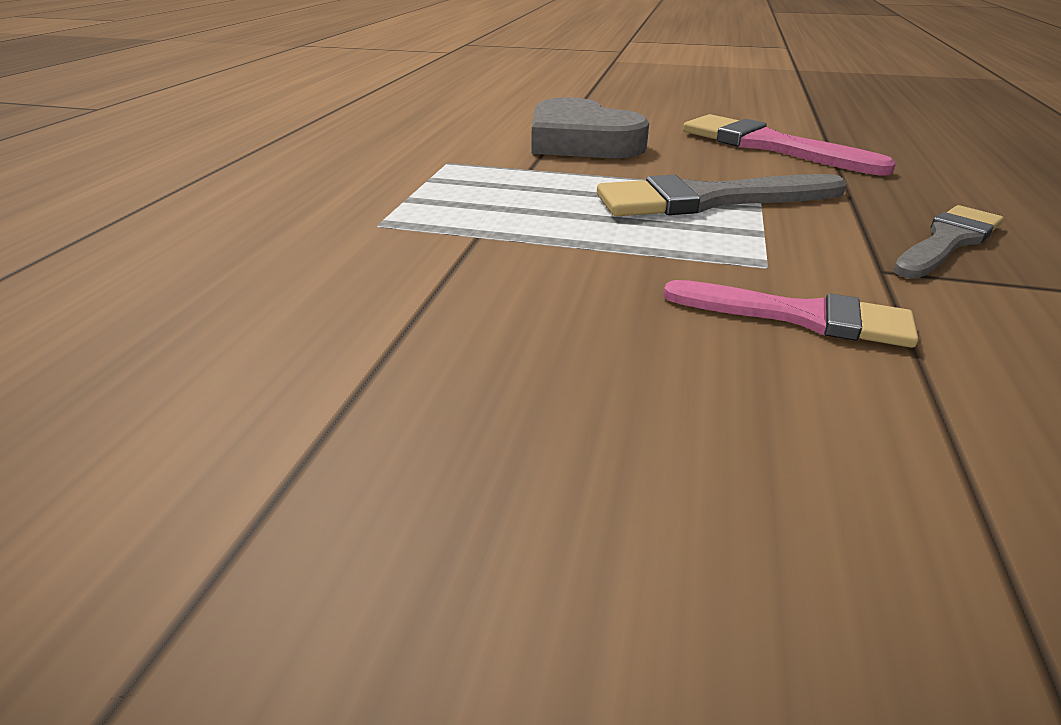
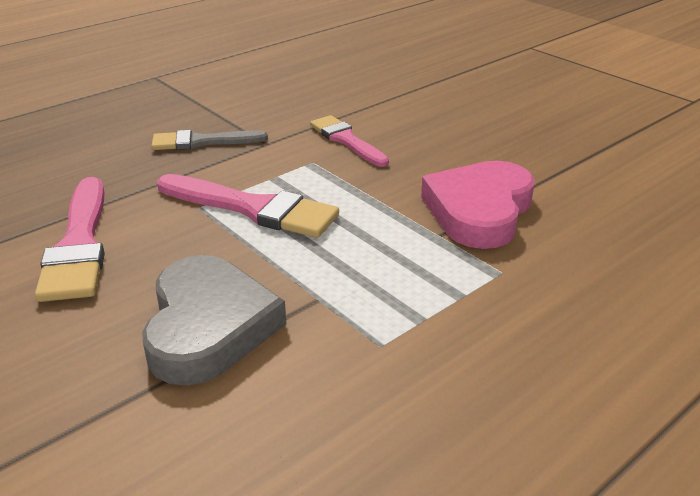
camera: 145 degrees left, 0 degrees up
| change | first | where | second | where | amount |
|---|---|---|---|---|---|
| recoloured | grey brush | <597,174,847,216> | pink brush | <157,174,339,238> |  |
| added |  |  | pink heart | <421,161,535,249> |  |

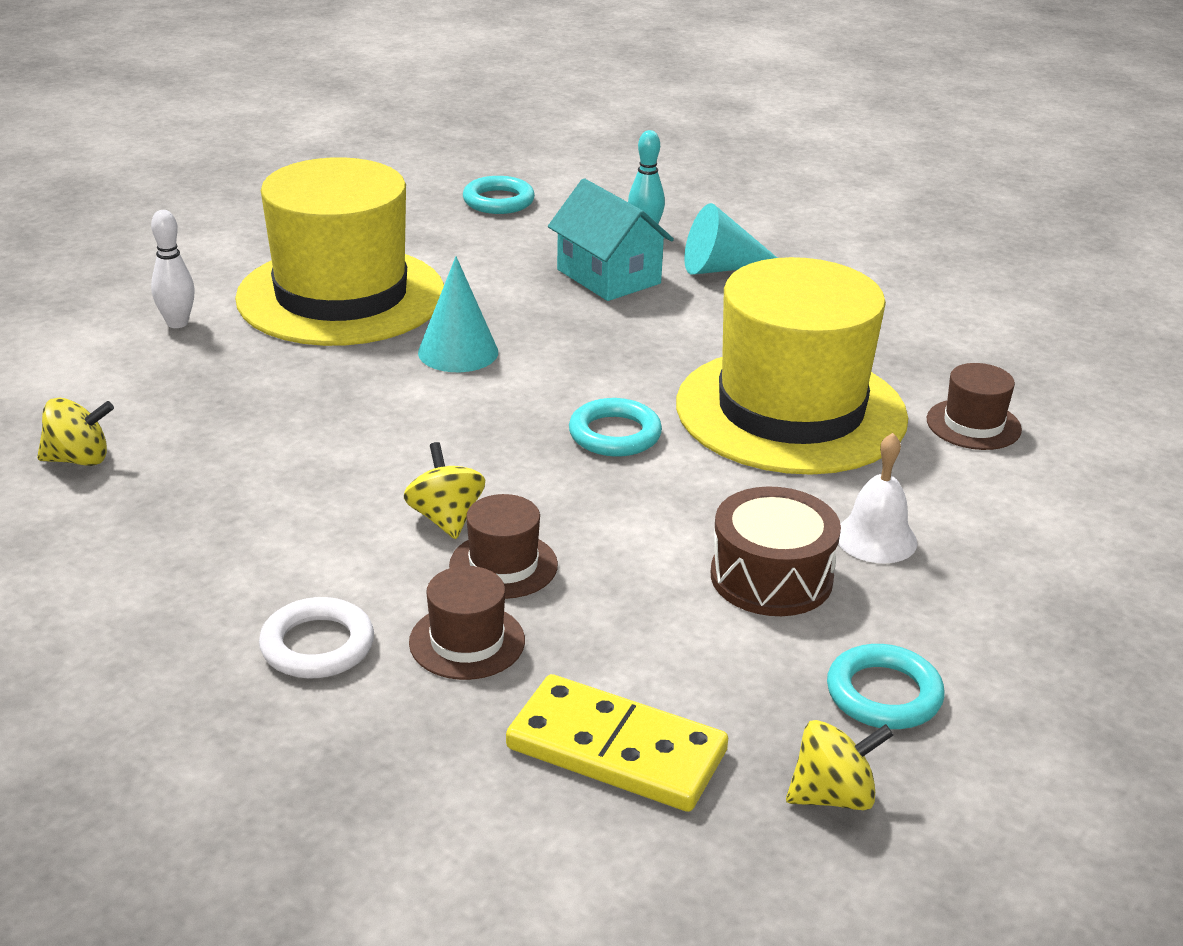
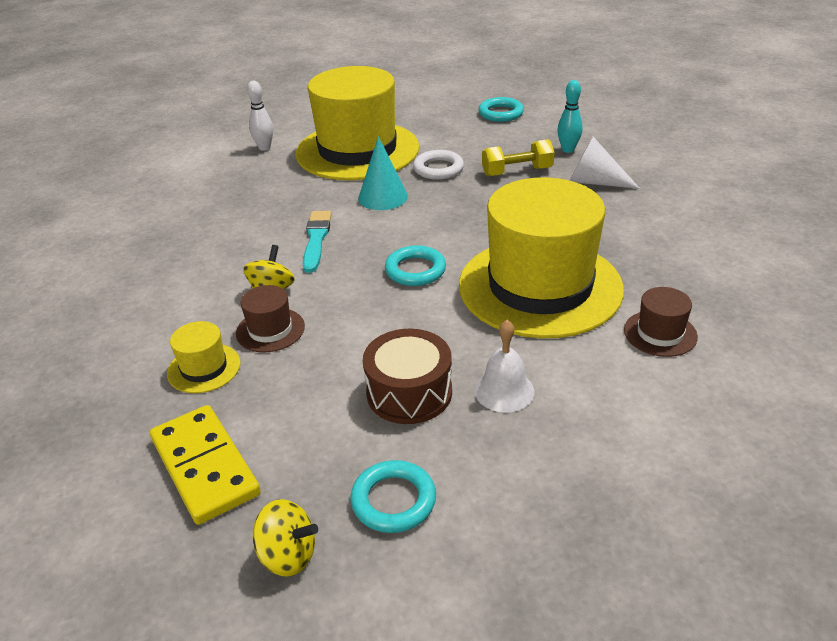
camera: 35 degrees right, 5 degrees up
| change | first | where | second | where | amount |
|---|---|---|---|---|---|
| replaced | turquoise house | <548,178,674,301> | yellow dumbbell | <482,139,555,176> |  |
| recoloured | turquoise cone | <684,203,777,275> | white cone | <569,137,640,189> |  |
| removed | yellow spinning top | <37,397,114,466> |  |  |  |
| recoloured | brown hat | <409,566,525,680> | yellow hat | <167,321,241,393> |  |
| moved | white ring | <259,597,374,678> |  | <413,150,464,180> |  |
| added |  |  | turquoise brush | <303,211,332,273> |  |

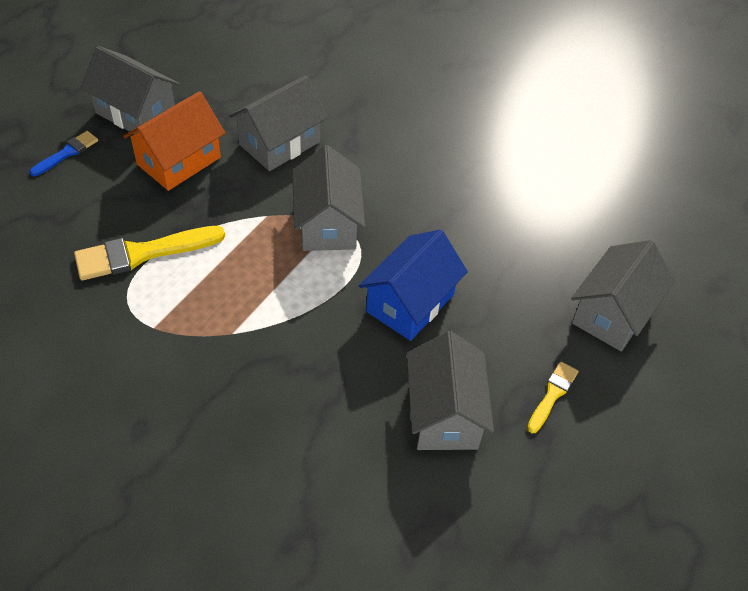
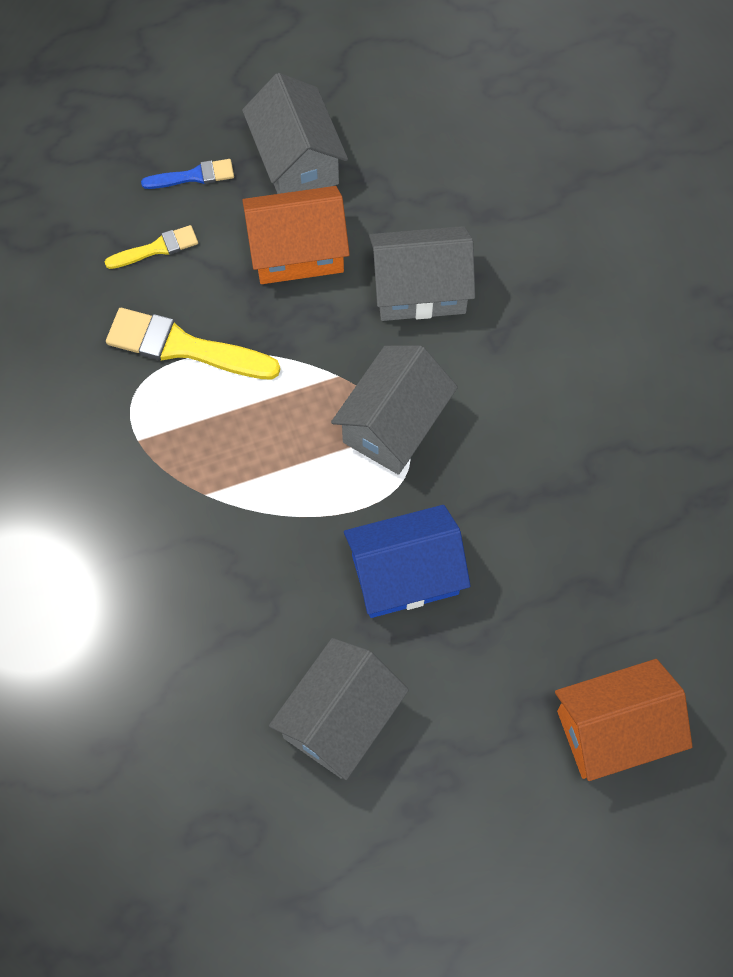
camera: 40 degrees right, 15 degrees up
| change | first | where | second | where | amount |
|---|---|---|---|---|---|
| recoloured | grey house | <571,240,675,351> | orange house | <555,659,693,781> |  |
| moved | yellow brush | <527,361,579,433> |  | <105,225,198,269> |  |

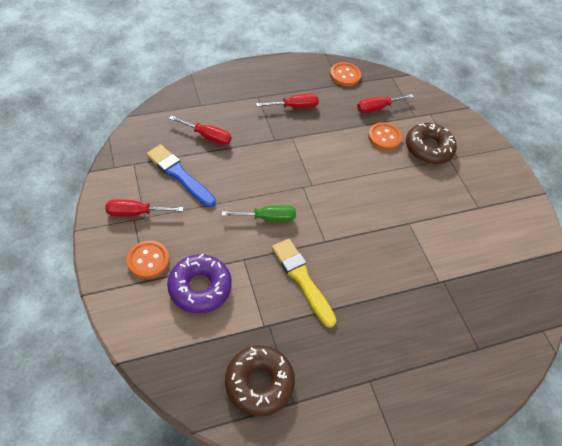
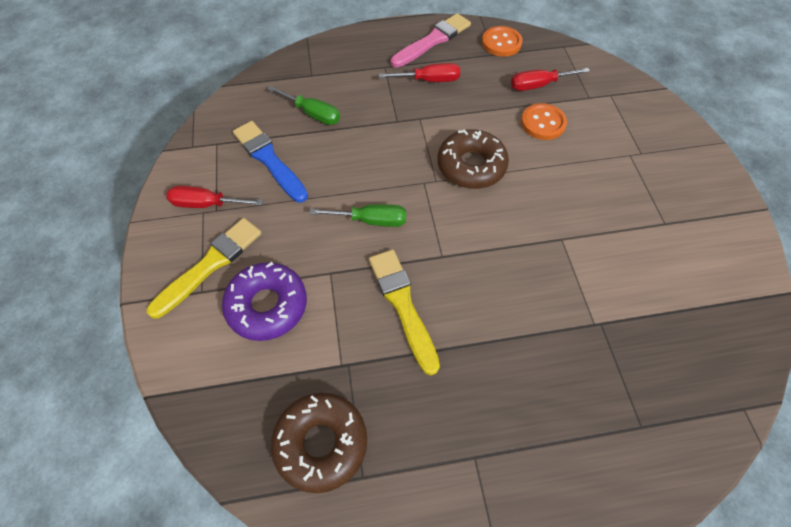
camera: 15 degrees right, 5 degrees up
| change | first | where | second | where | amount |
|---|---|---|---|---|---|
| recoloured | red screwdriver | <169,116,231,145> | green screwdriver | <268,86,340,125> |  |
| moved | brown donut | <406,123,457,164> |  | <437,129,509,189> |  |
| replaced | orange button | <127,240,169,279> | yellow brush | <147,218,262,318> |  |
| added |  |  | pink brush | <391,13,471,68> |  |

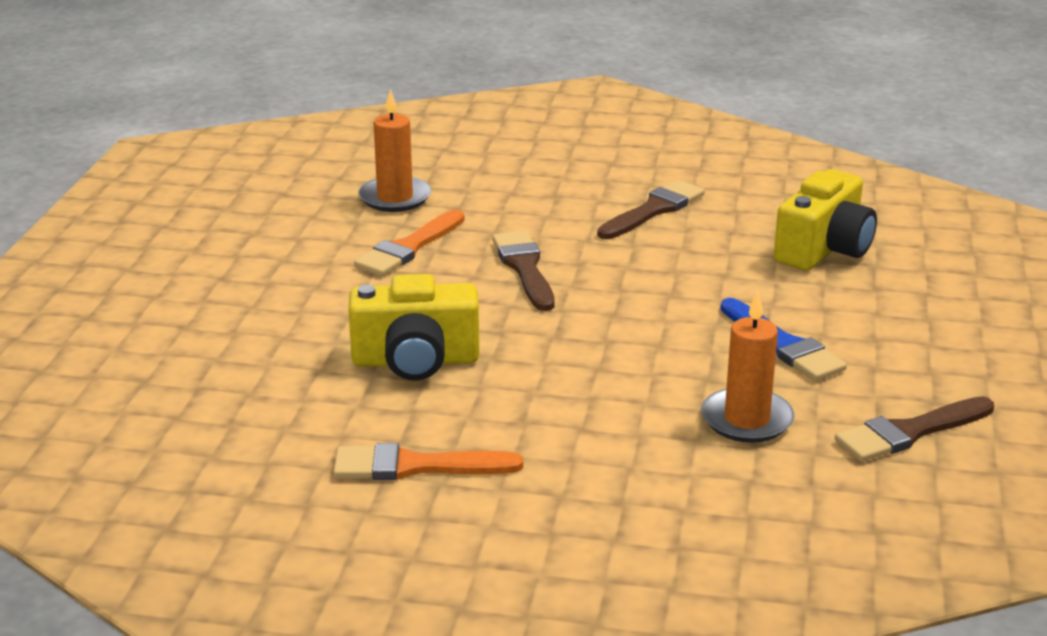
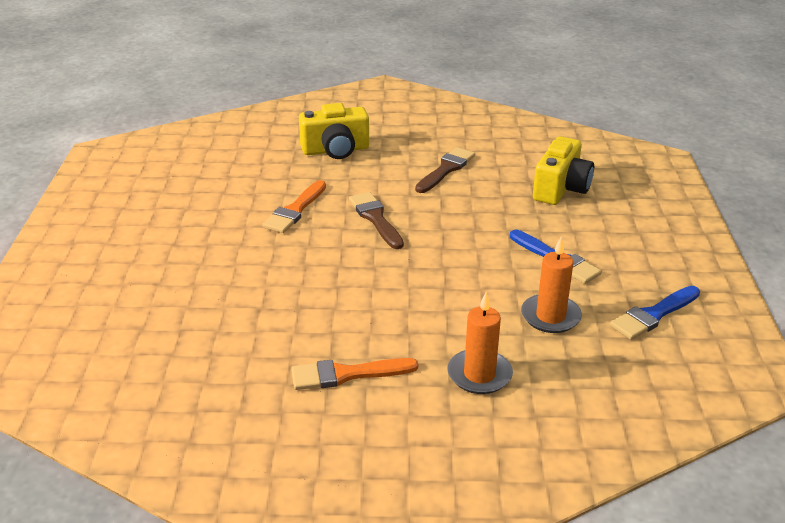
camera: 10 degrees left, 5 degrees up
| change | first | where | second | where | amount |
|---|---|---|---|---|---|
| moved | orange candle | <358,89,431,212> |  | <448,292,513,394> |  |
| moved | yellow camera | <349,274,479,380> |  | <299,103,369,159> |  |
| recoloured | brown brush | <834,396,994,462> | blue brush | <610,286,700,340> |  |

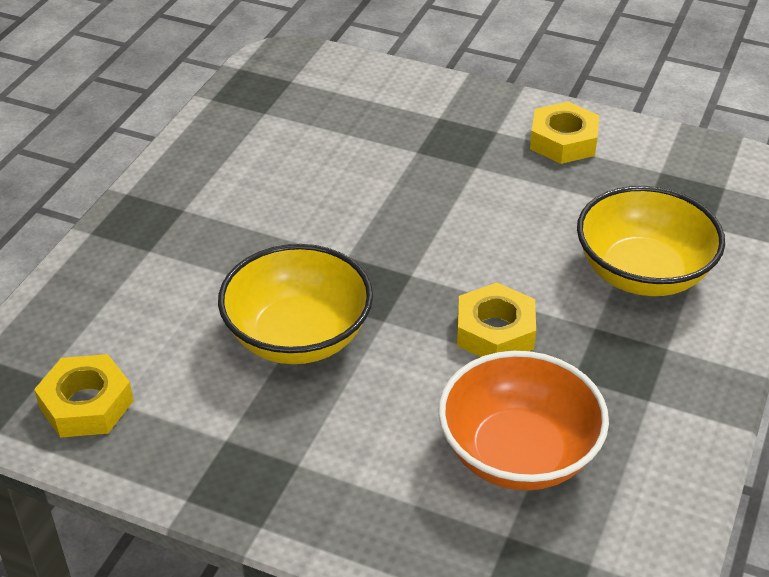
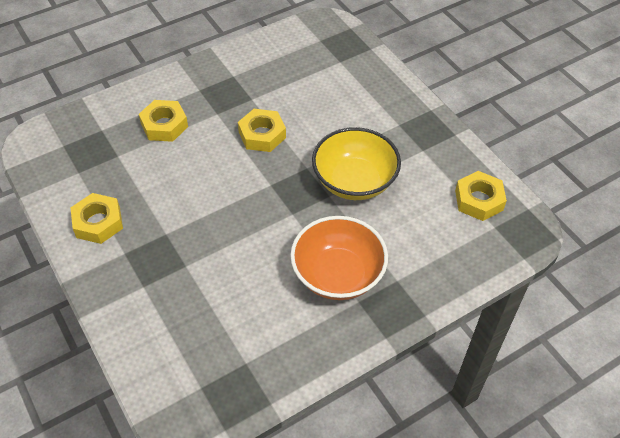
camera: 145 degrees left, 10 degrees up
| change | first | where | second | where | amount |
|---|---|---|---|---|---|
| replaced | yellow bowl | <577,186,725,296> | yellow nut | <139,100,188,142> |  |
| moved | orange bowl | <438,351,609,491> |  | <290,216,388,300> |  |

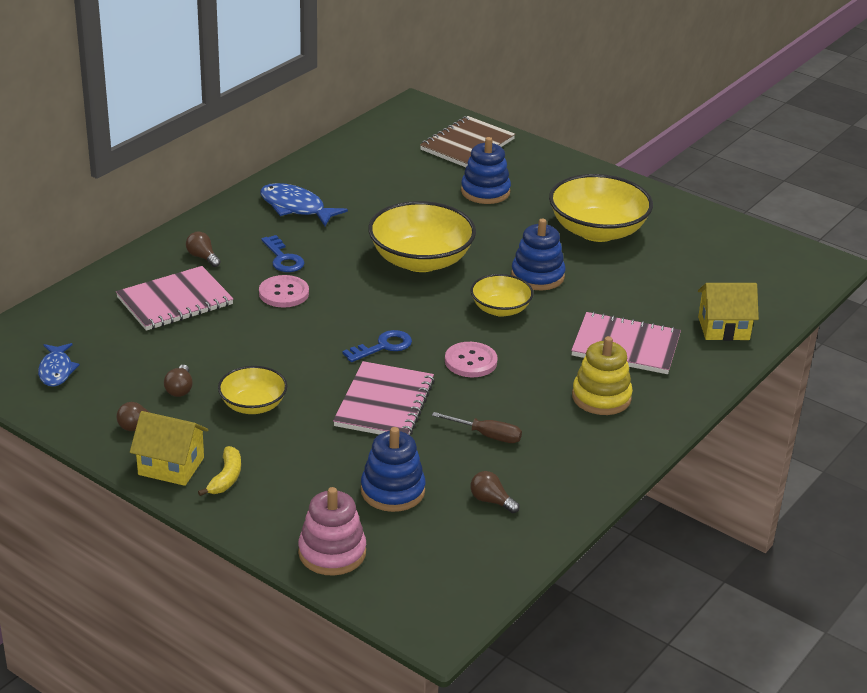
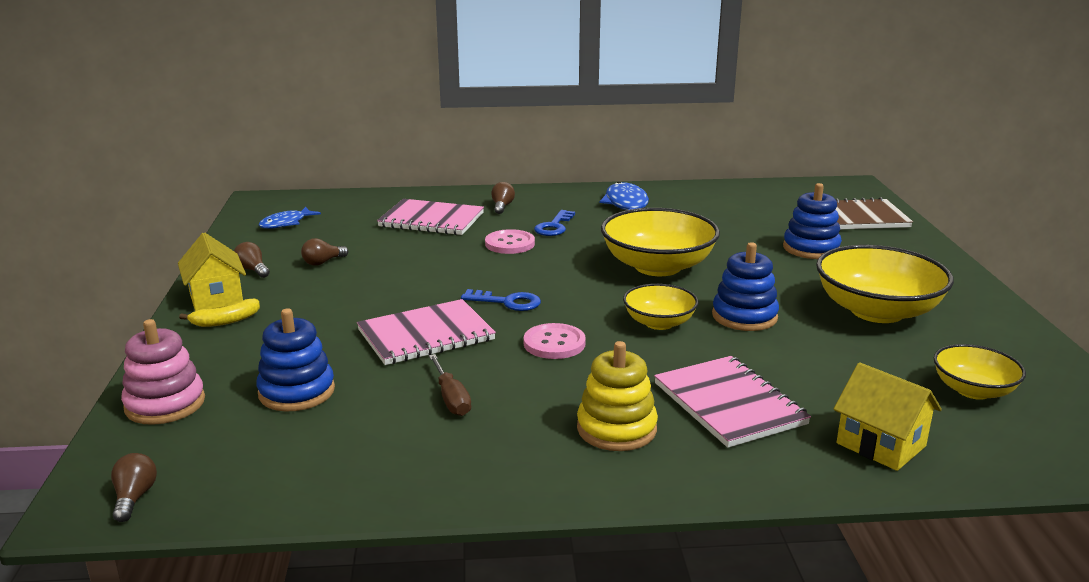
camera: 50 degrees right, 10 degrees down
| change | first | where | second | where | amount |
|---|---|---|---|---|---|
| moved | yellow bowl | <218,366,287,414> |  | <934,344,1026,400> |  |
| moved | brown light bulb | <470,471,520,513> |  | <111,453,157,522> |  |

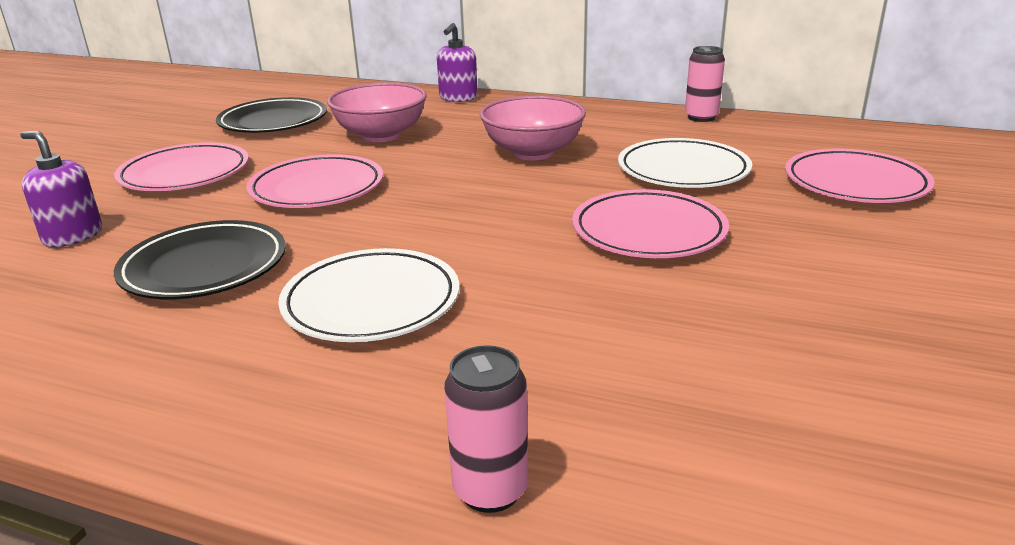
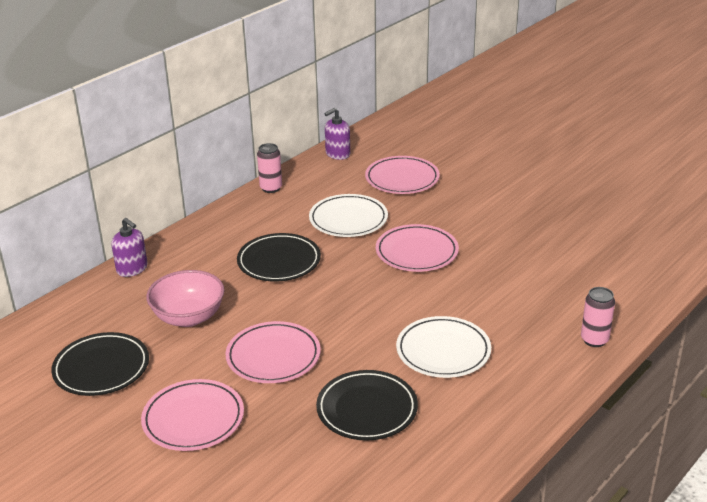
camera: 70 degrees left, 5 degrees up
| change | first | where | second | where | amount |
|---|---|---|---|---|---|
| replaced | pink bowl | <480,95,586,160> | black plate | <237,233,321,281> |  |
| moved | purple soap dispenser | <20,131,102,247> |  | <324,108,350,160> |  |

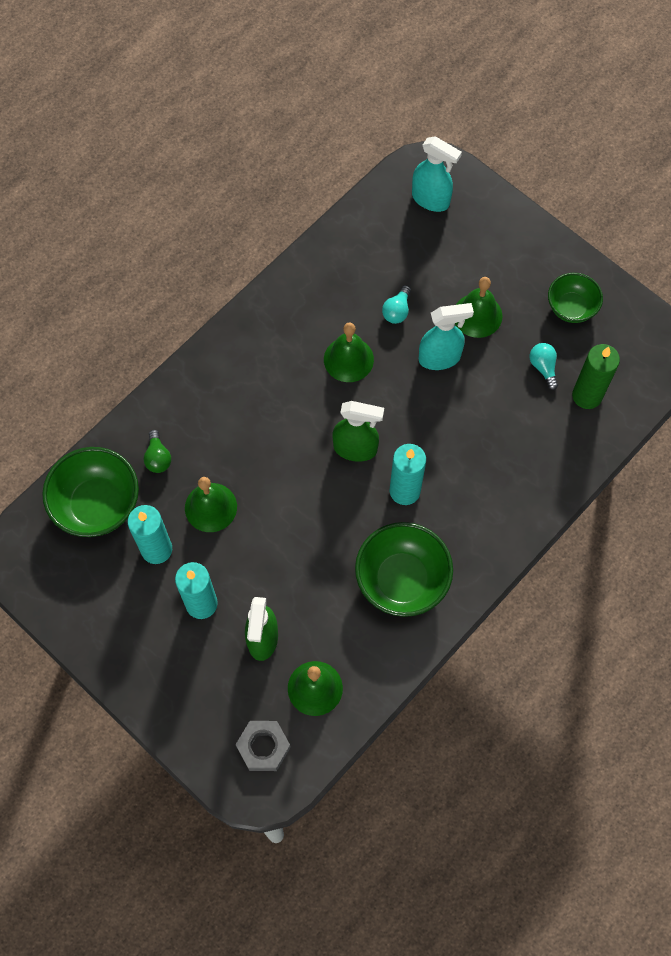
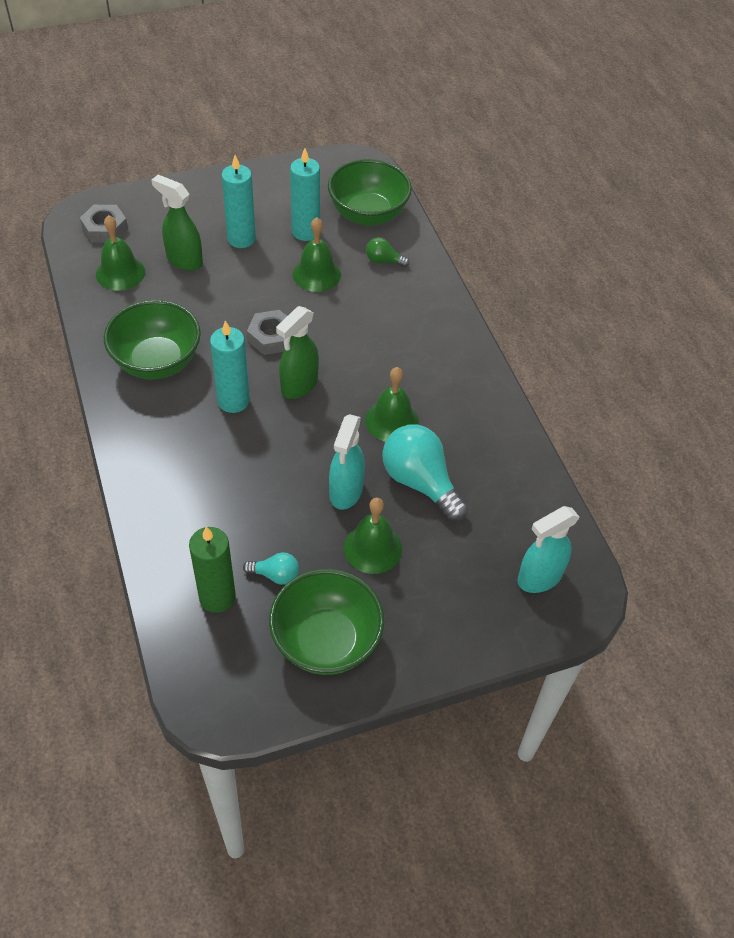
camera: 115 degrees right, 15 degrees down
| change | first | where | second | where | amount |
|---|---|---|---|---|---|
| resized | green bowl | <548,273,603,323> |  | <269,569,384,675> | x1.63 |
| resized | turquoise light bulb | <382,285,411,324> |  | <382,425,468,522> | x2.04 |
| added |  |  | grey nut | <247,310,287,355> |  |

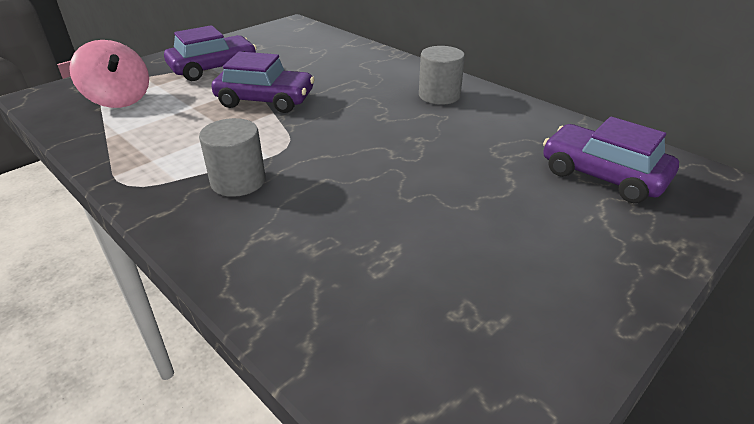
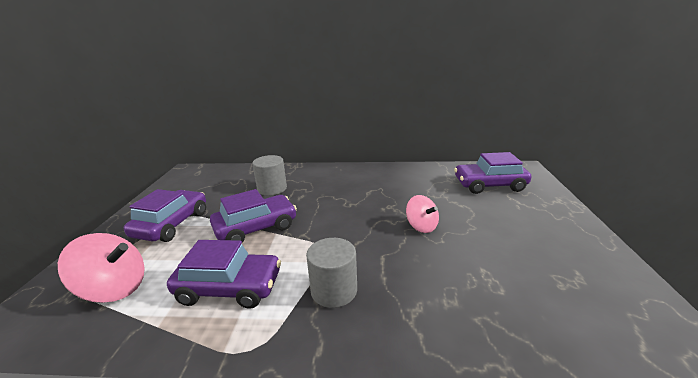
camera: 40 degrees left, 10 degrees down
| change | first | where | second | where | amount |
|---|---|---|---|---|---|
| moved | grey cylinder | <419,46,465,105> |  | <252,155,287,196> |  |
| added |  |  | pink spinning top | <406,195,439,233> |  |
| added |  |  | purple car | <167,240,281,309> |  |

